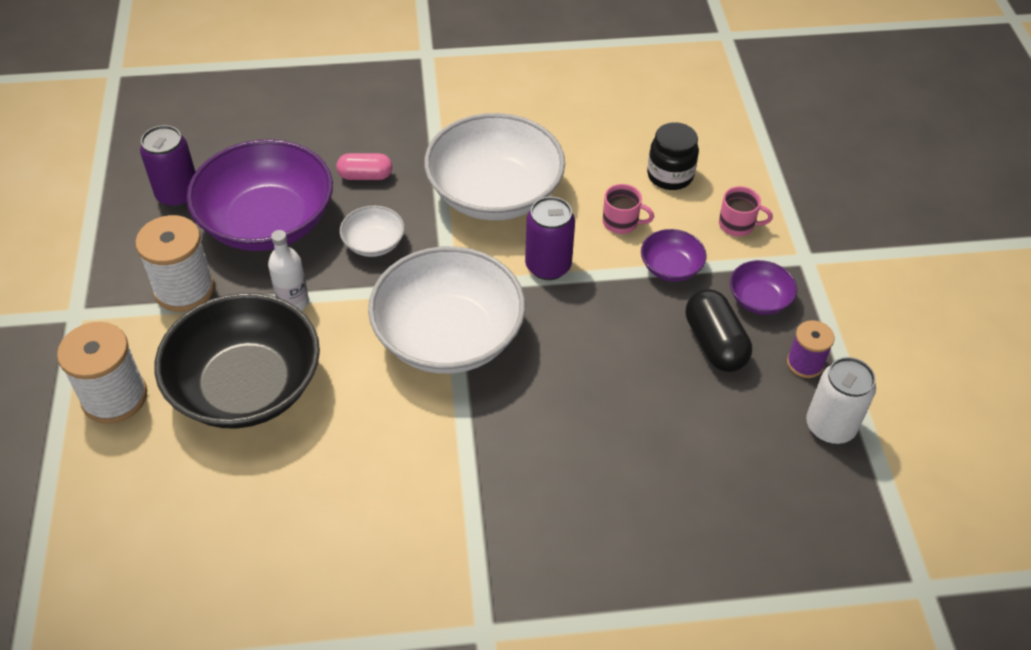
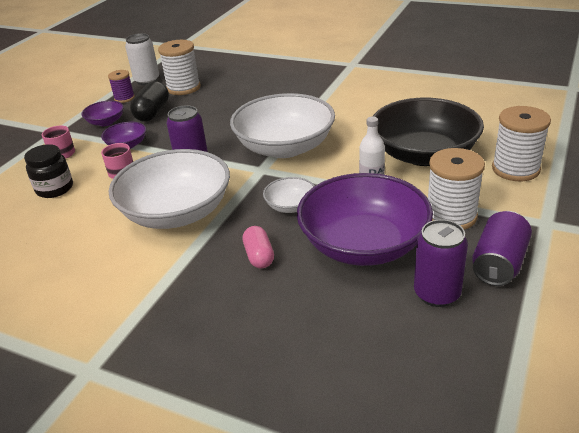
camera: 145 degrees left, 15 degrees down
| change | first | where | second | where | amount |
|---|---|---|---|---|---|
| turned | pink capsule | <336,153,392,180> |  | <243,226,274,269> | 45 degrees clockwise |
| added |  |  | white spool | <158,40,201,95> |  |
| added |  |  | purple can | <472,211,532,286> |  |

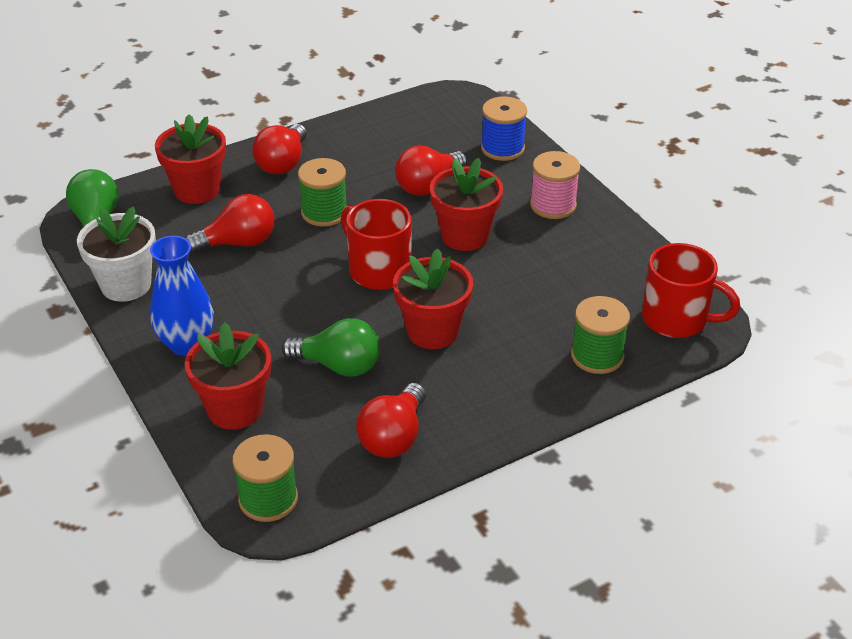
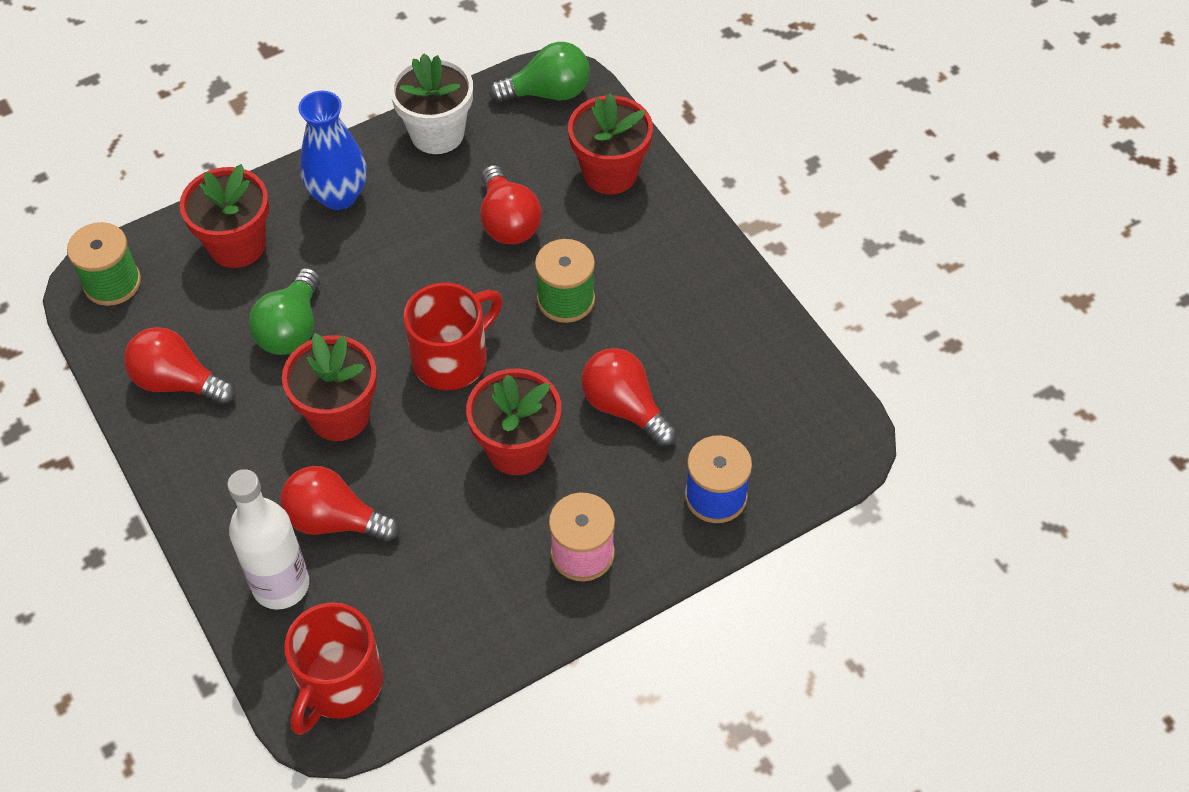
camera: 90 degrees right, 15 degrees up
| change | first | where | second | where | amount |
|---|---|---|---|---|---|
| moved | red light bulb | <252,124,307,174> |  | <280,466,400,542> |  |
| replaced | green spool | <571,296,630,374> | white bottle | <227,469,309,610> |  |

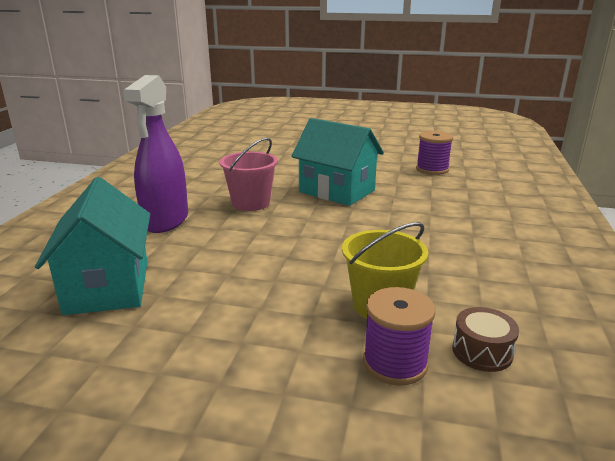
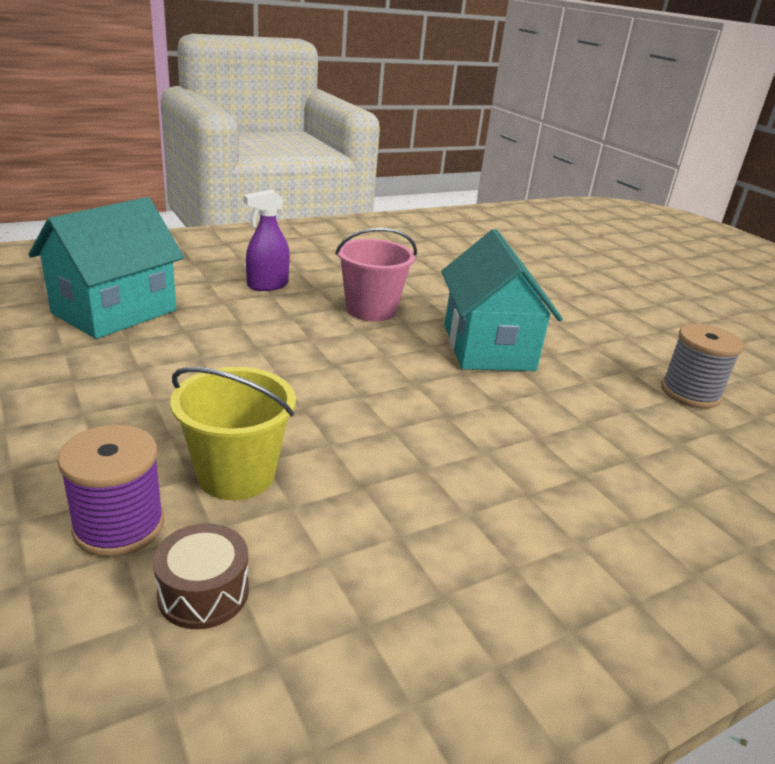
camera: 45 degrees right, 5 degrees up
| change | first | where | second | where | amount |
|---|---|---|---|---|---|
| resized | purple spray bottle | <123,75,188,233> |  | <243,189,290,291> | x0.56 |
| recoloured | purple spool | <416,131,453,175> | grey spool | <661,324,744,409> |  |

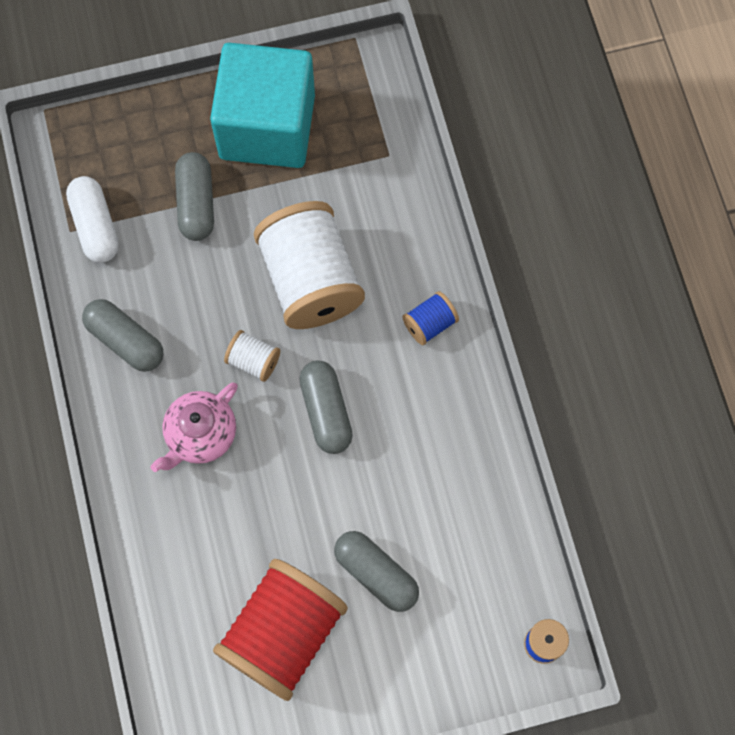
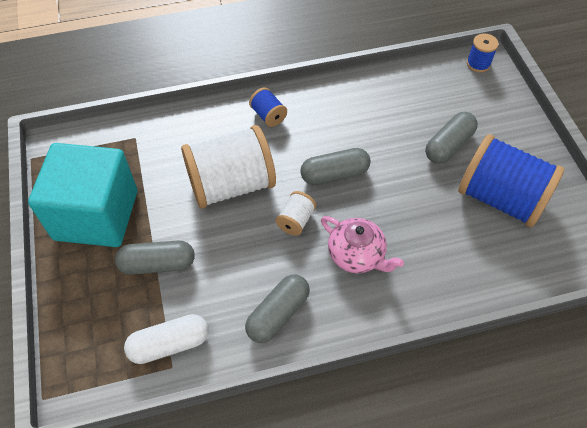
camera: 90 degrees left, 15 degrees down
| change | first | where | second | where | amount |
|---|---|---|---|---|---|
| recoloured | red spool | <213,559,348,701> | blue spool | <458,134,564,227> |  |

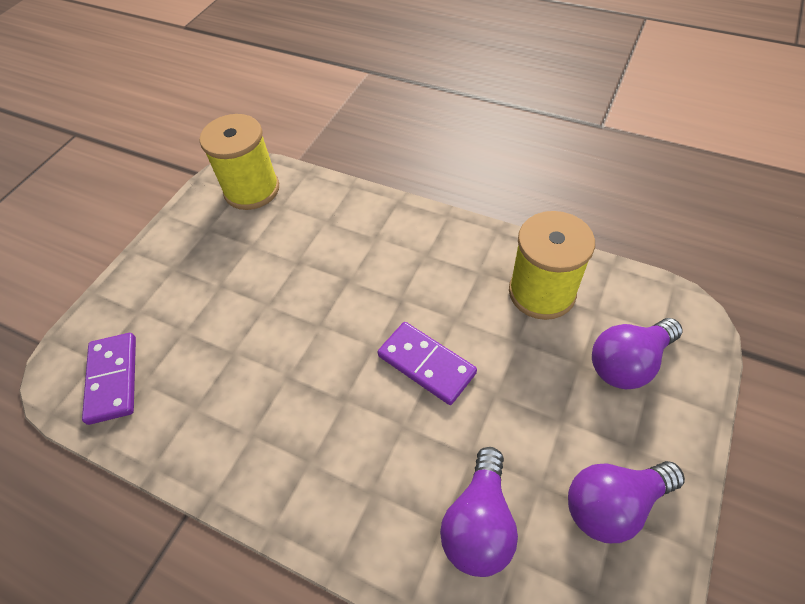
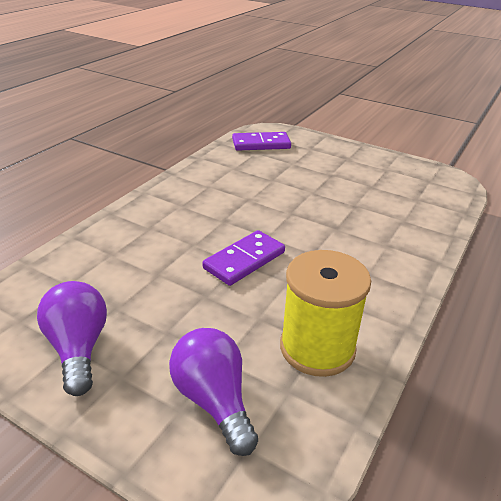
camera: 90 degrees right, 20 degrees down
| change | first | where | second | where | amount |
|---|---|---|---|---|---|
| removed | yellow spool | <199,114,279,210> |  |  |  |
| removed | purple light bulb | <440,447,518,577> |  |  |  |

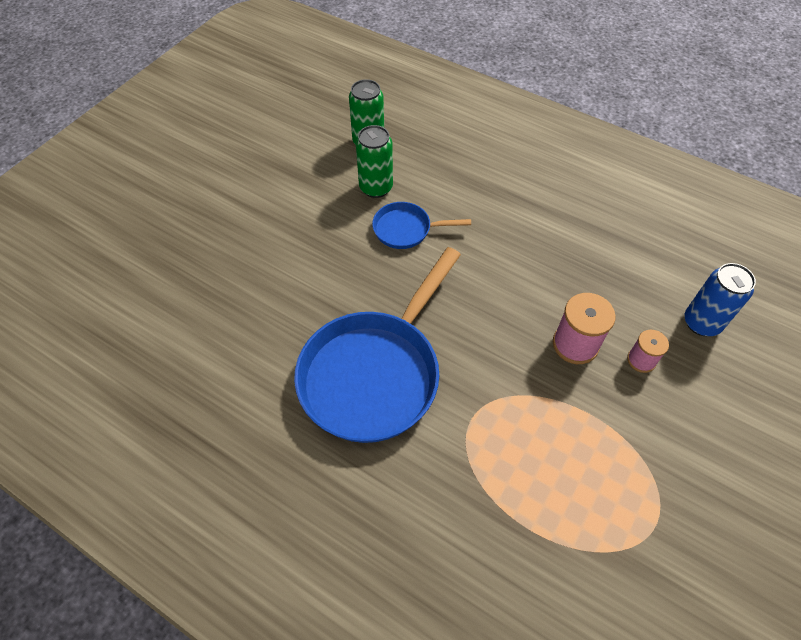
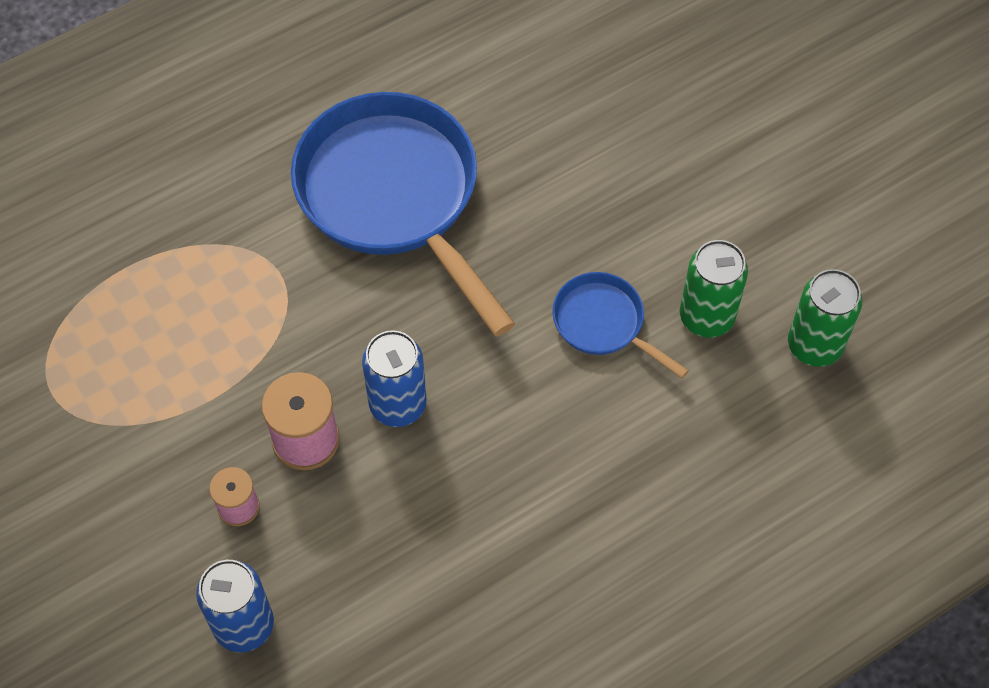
camera: 115 degrees right, 5 degrees up
| change | first | where | second | where | amount |
|---|---|---|---|---|---|
| turned | blue pan | <372,202,471,249> |  | <552,272,689,378> | 75 degrees counterclockwise |
| added |  |  | blue can | <362,330,427,427> |  |

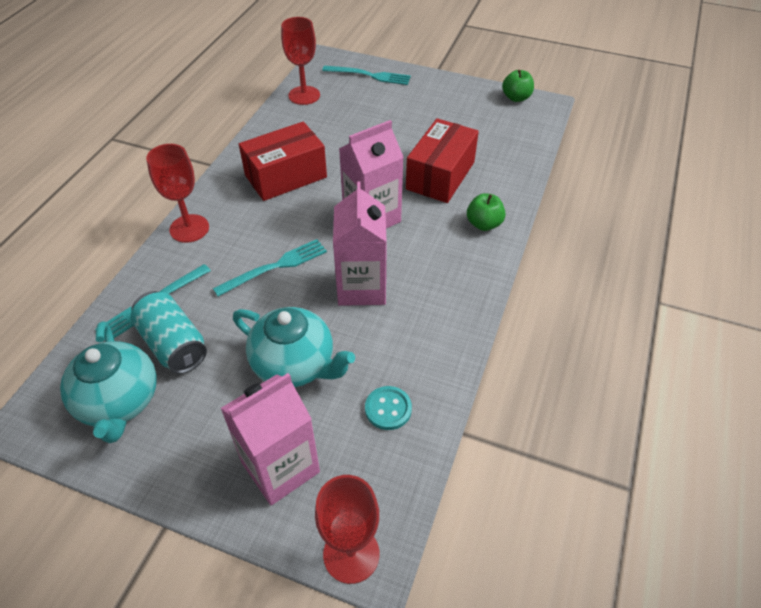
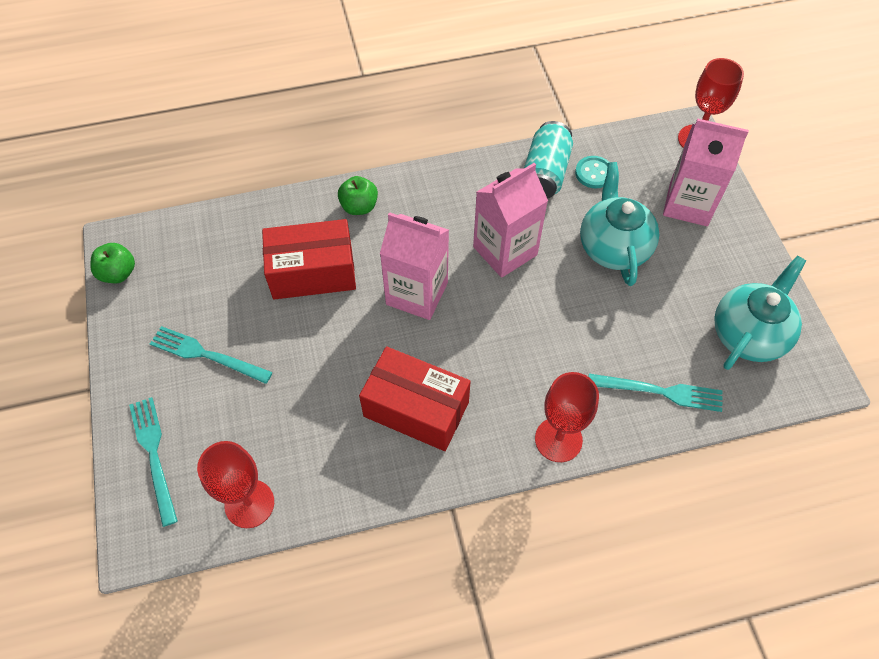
camera: 125 degrees left, 10 degrees up
| change | first | where | second | where | amount |
|---|---|---|---|---|---|
| moved | turquoise fork | <213,239,327,296> |  | <150,326,272,384> |  |
| moved | turquoise can | <130,291,207,374> |  | <524,121,573,199> |  |

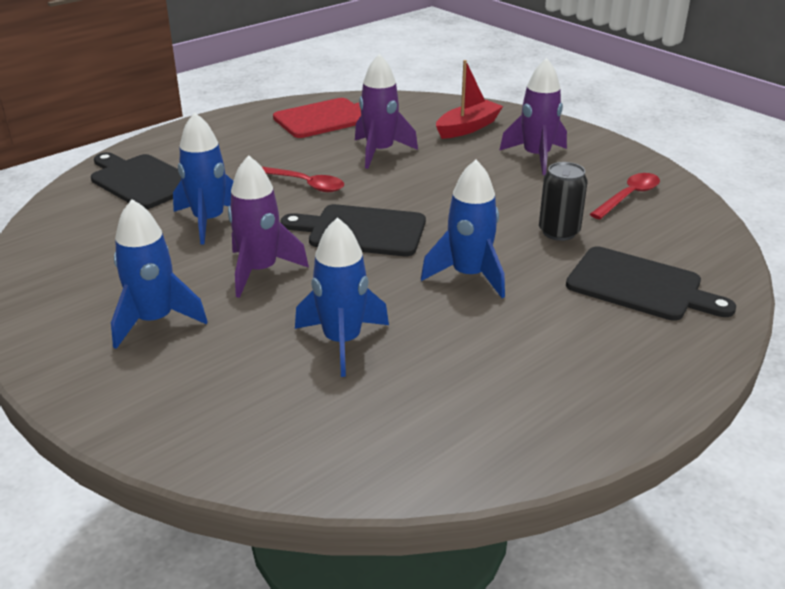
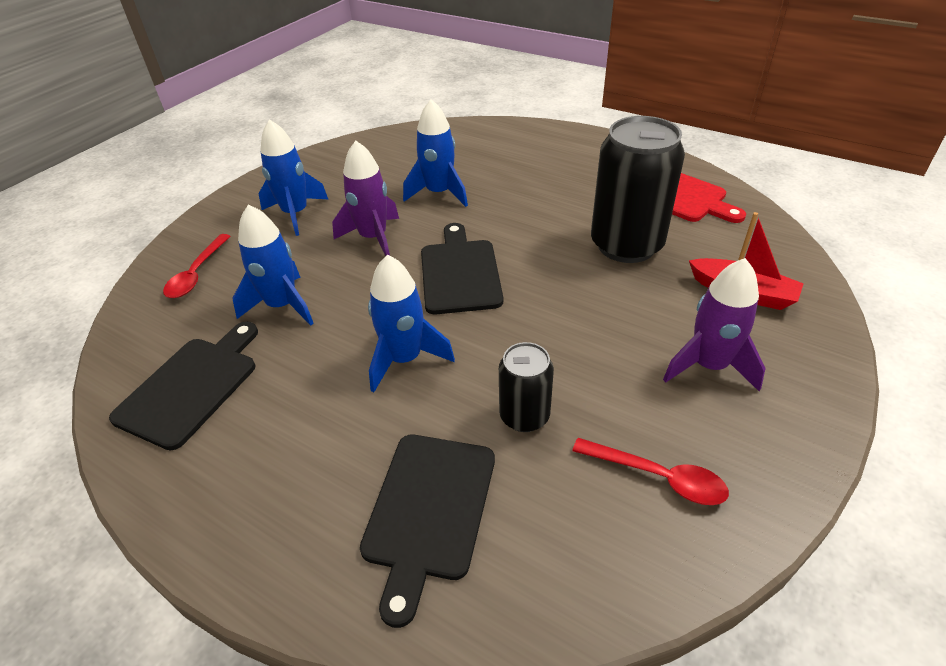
camera: 75 degrees right, 10 degrees up
| change | first | where | second | where | amount |
|---|---|---|---|---|---|
| replaced | purple rocket | <355,54,418,169> | black can | <591,116,685,263> |  |
| moved | black cutting board | <91,152,181,209> |  | <109,322,258,450> |  |
| moved | red spoon | <261,166,344,192> |  | <163,234,231,298> |  |

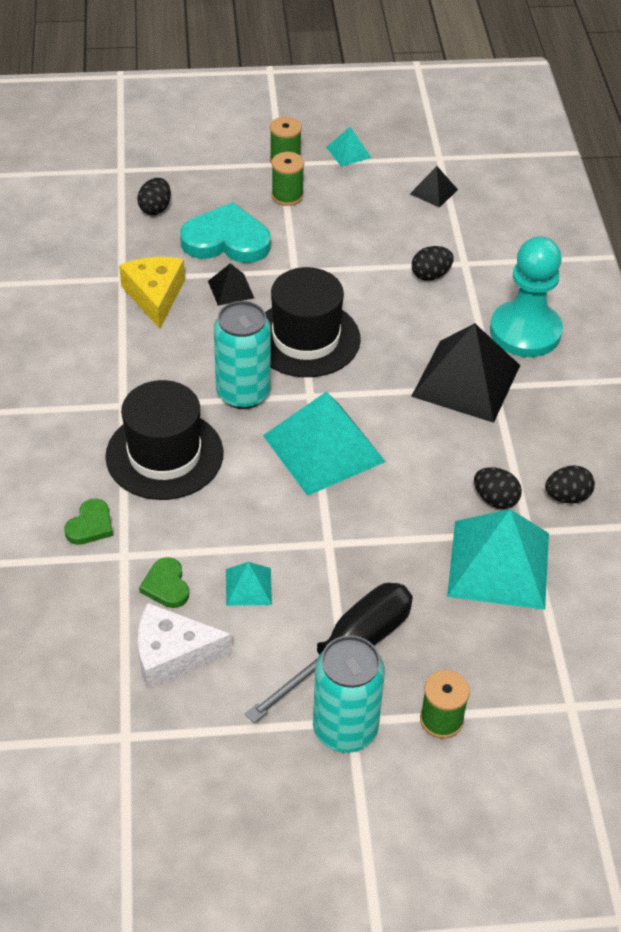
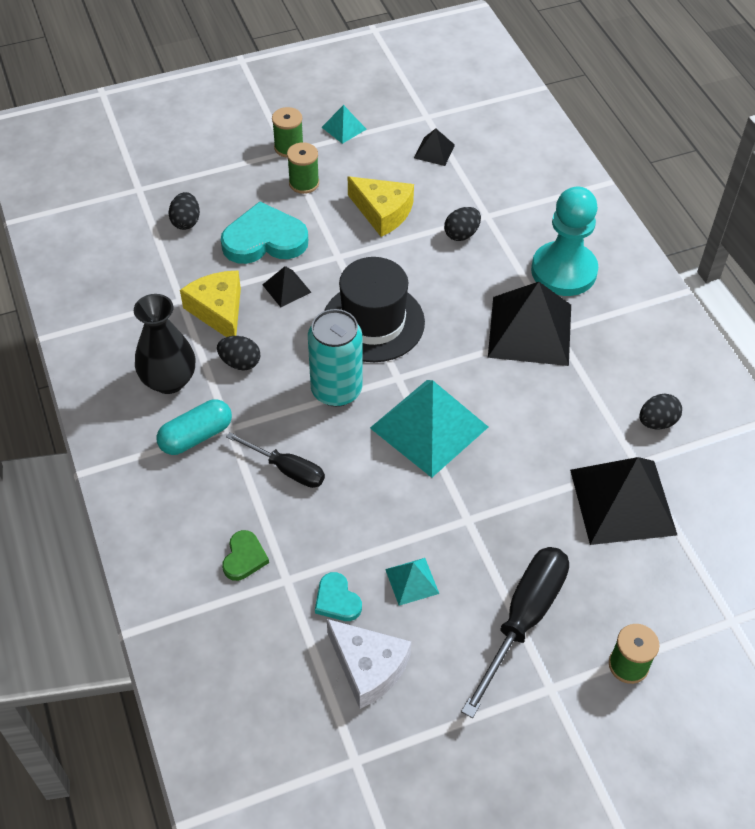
camera: 15 degrees left, 5 degrees up
| change | first | where | second | where | amount |
|---|---|---|---|---|---|
| replaced | black hat | <105,380,223,500> | black screwdriver | <226,432,325,488> |  |
| moved | black egg | <474,467,522,509> |  | <217,336,260,370> |  |
| recoloured | turquoise pyramid | <447,509,549,610> | black pyramid | <570,457,677,545> |  |
| recoloured | green heart | <139,557,189,608> | turquoise heart | <315,572,362,621> |  |
| turned | white cheese | <138,603,232,690> |  | <327,619,411,709> | 120 degrees counterclockwise |
| removed | turquoise can | <313,635,385,753> |  |  |  |
| added |  |  | yellow cheese | <348,177,414,237> |  |
| added |  |  | black vase | <134,294,195,394> |  |
| added |  |  | turquoise capsule | <156,400,232,455> |  |

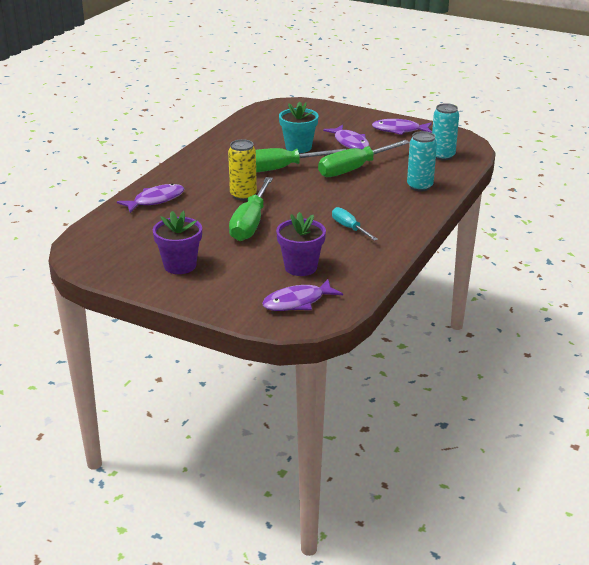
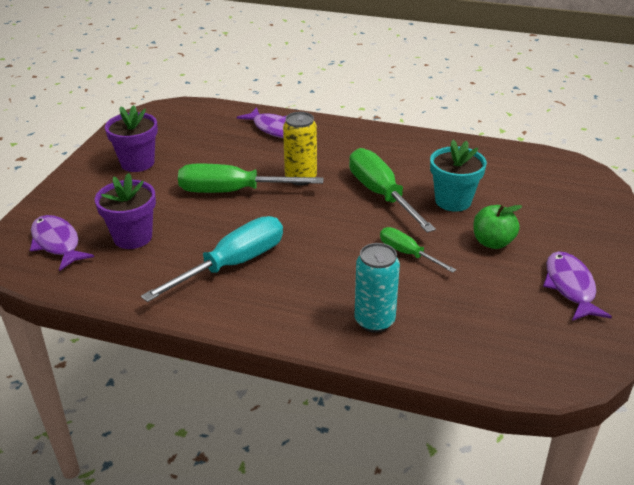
camera: 80 degrees right, 5 degrees up
| change | first | where | second | where | amount |
|---|---|---|---|---|---|
| removed | turquoise can | <432,103,459,161> |  |  |  |
| replaced | purple fish | <323,125,369,150> | green apple | <473,204,522,249> |  |
| resized | green screwdriver | <318,140,410,177> |  | <380,227,456,273> | x0.56 |
| resized | turquoise screwdriver | <332,207,378,241> |  | <141,216,283,302> | x1.79 |

